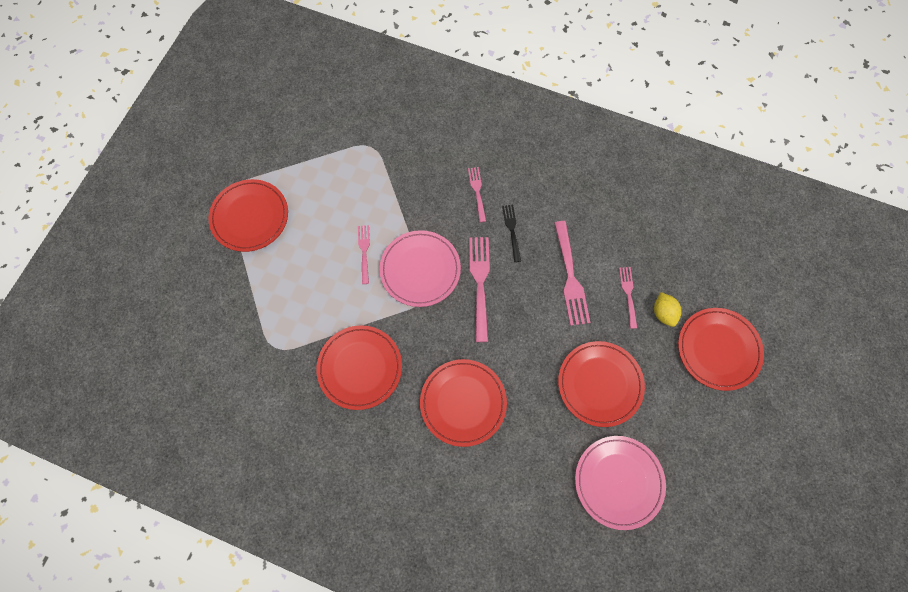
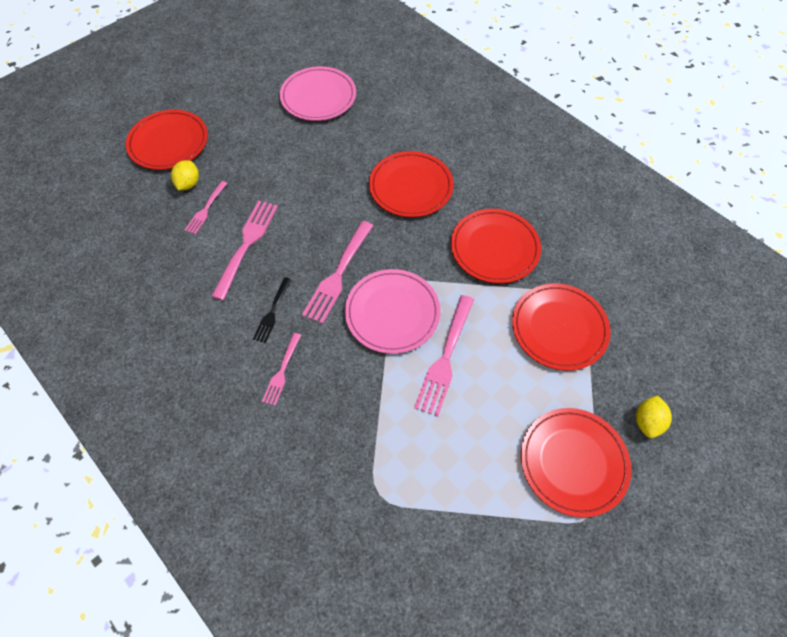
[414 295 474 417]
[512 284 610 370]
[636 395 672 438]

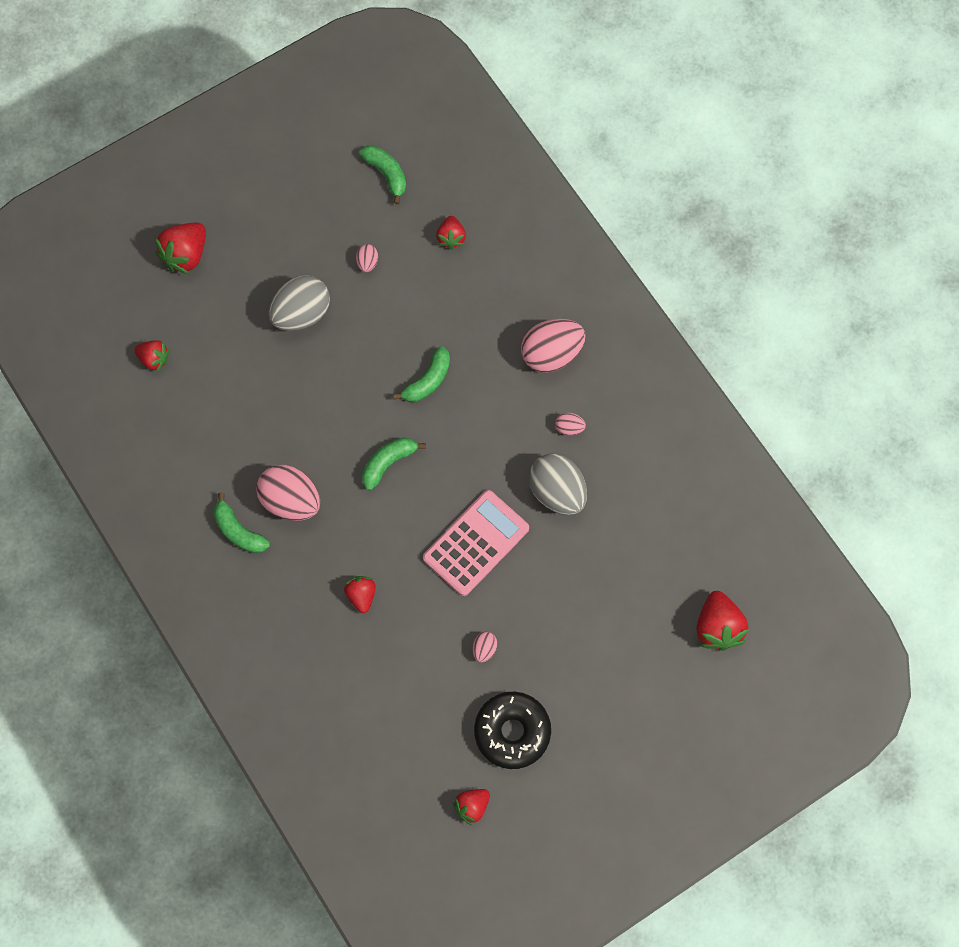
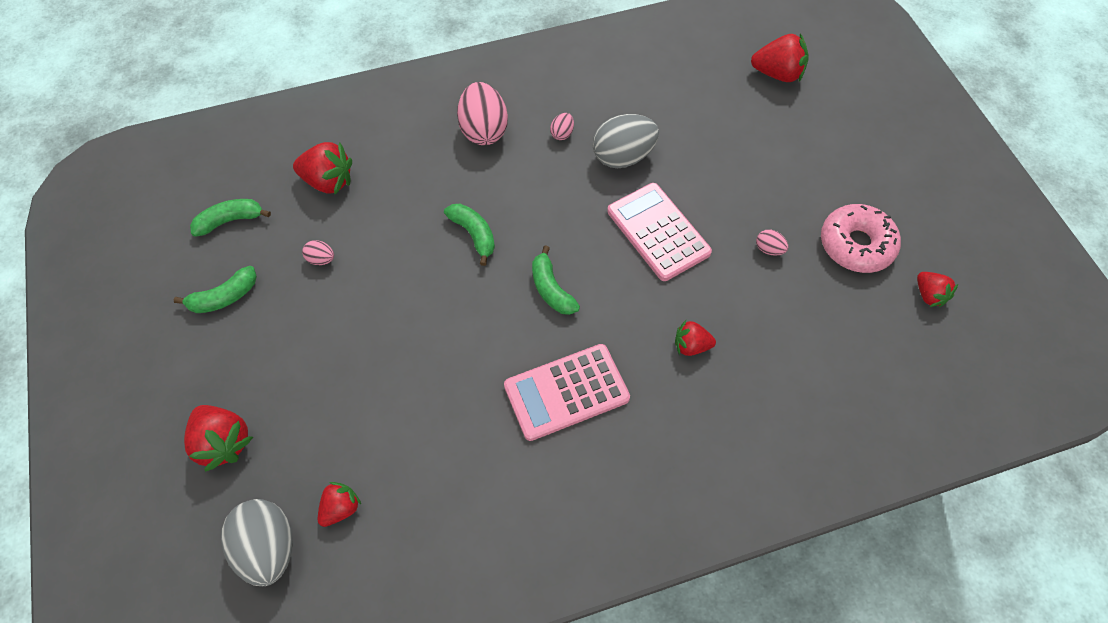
[174 266 257 313]
[504 344 630 441]
[221 499 293 586]
[293 142 352 194]
[821 204 901 273]

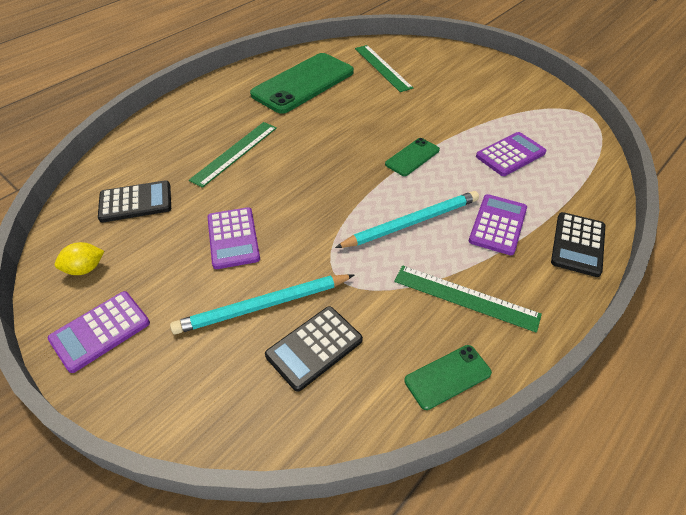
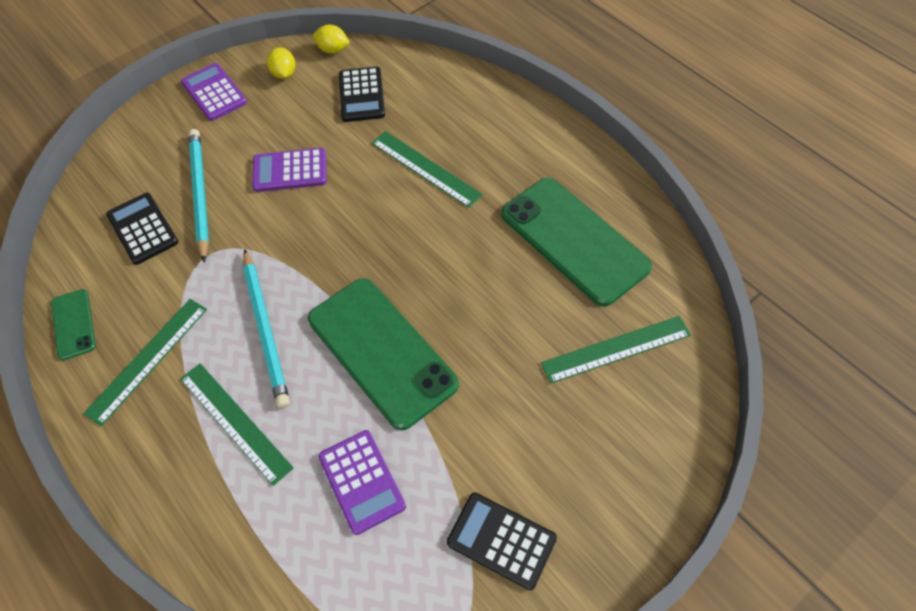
[308 278 459 430]
[180 363 294 486]
[447 493 557 590]
[313 25 350 53]

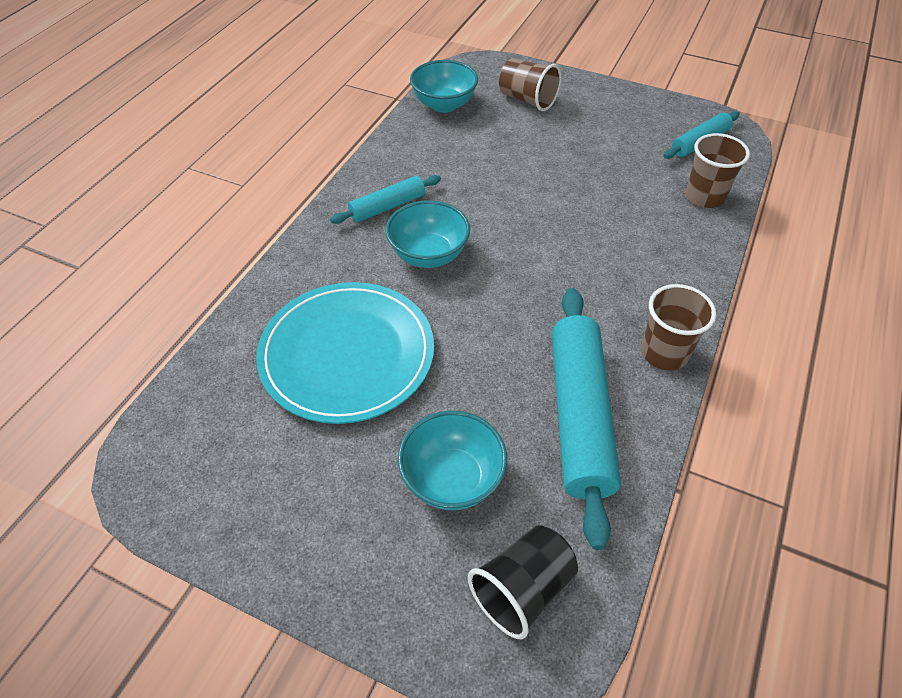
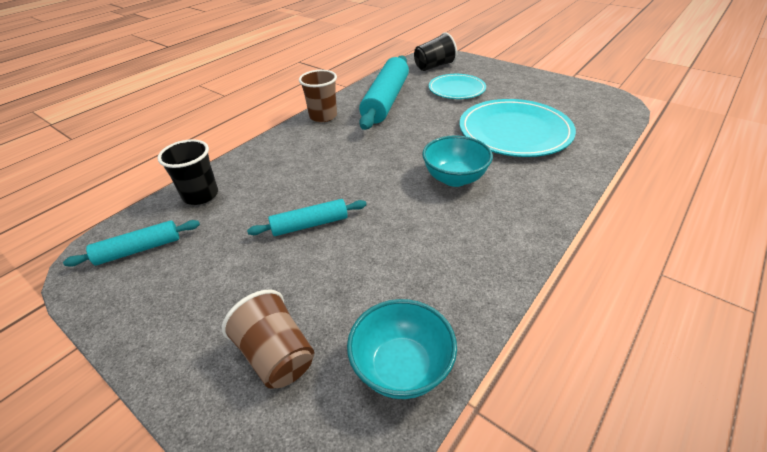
[247 199 367 236]
[428 74 486 99]
[157 139 218 205]

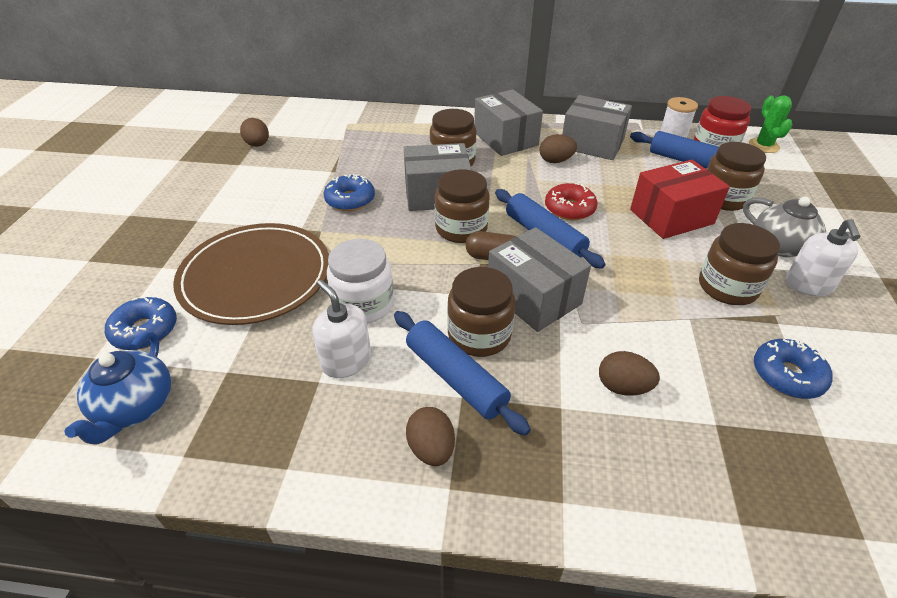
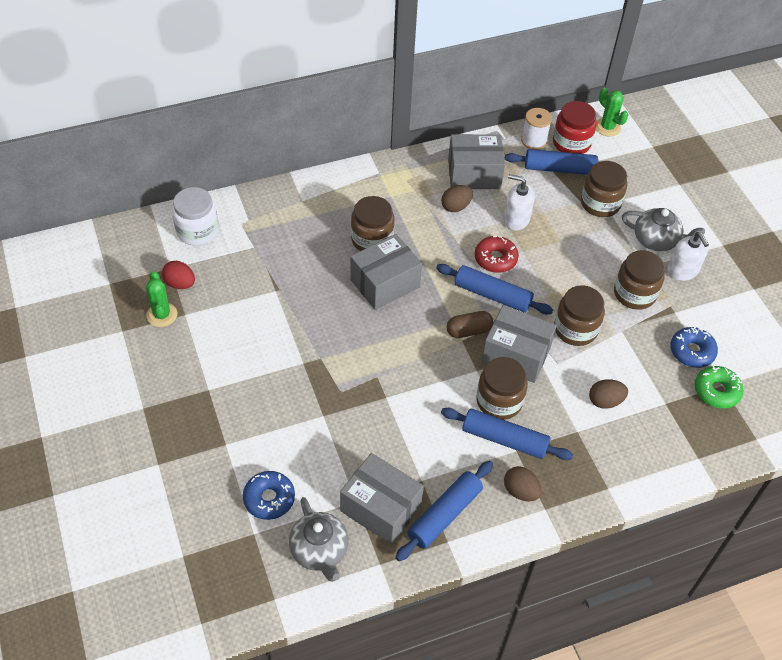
[289 497 349 582]
[173 223 329 325] (first image)
[162 261 195 289]
[503 174 535 231]
[323 174 375 211] (first image)
[172 187 219 245]
[554 285 605 346]
[340 453 424 545]
[630 160 730 239] (first image)
[146 271 177 327]
[396 461 493 561]
[695 366 744 409]

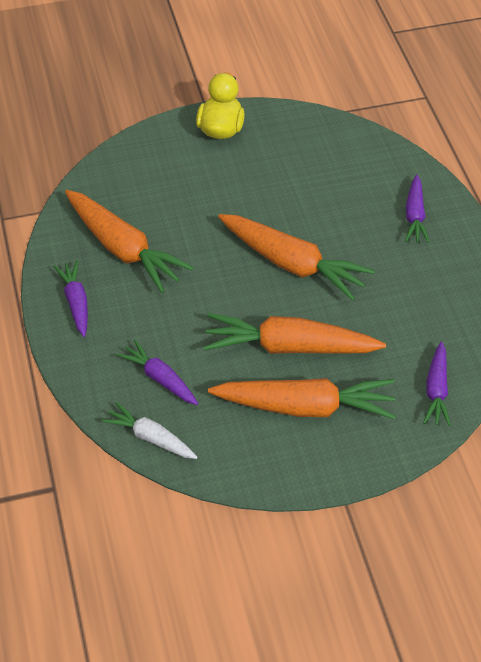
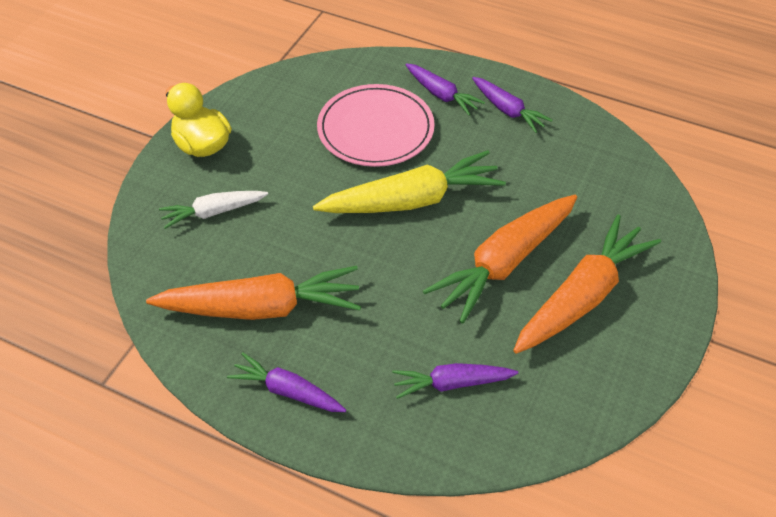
[159 191 268 229]
[313 150 506 213]
[472 77 552 133]
[317 84 435 167]

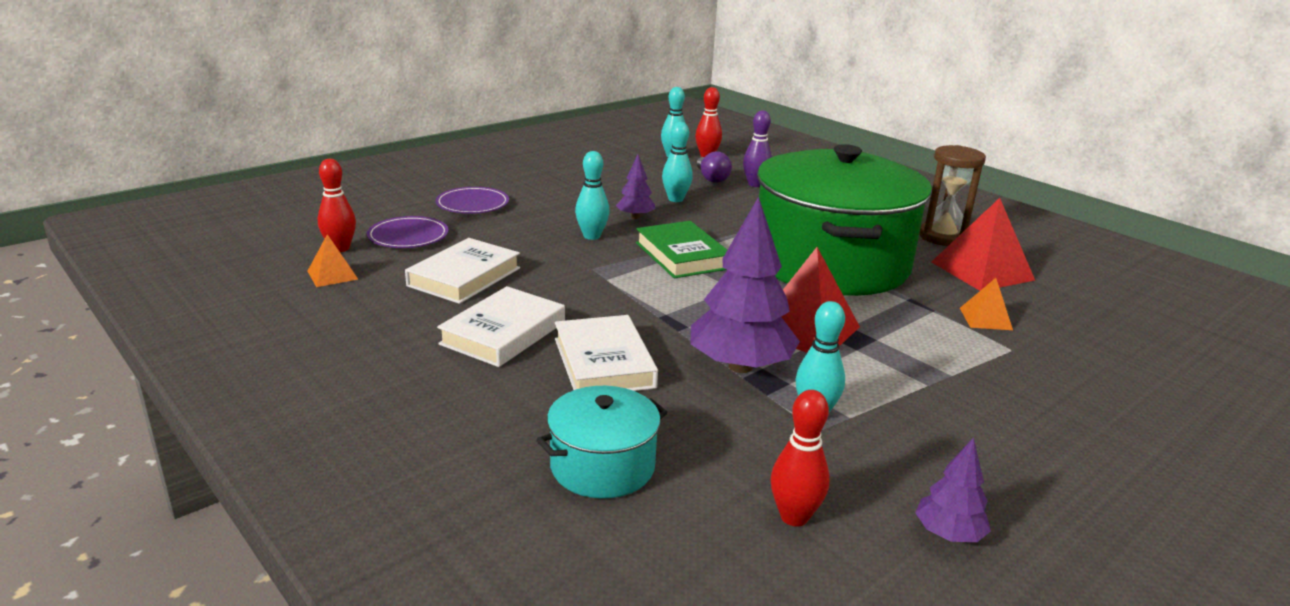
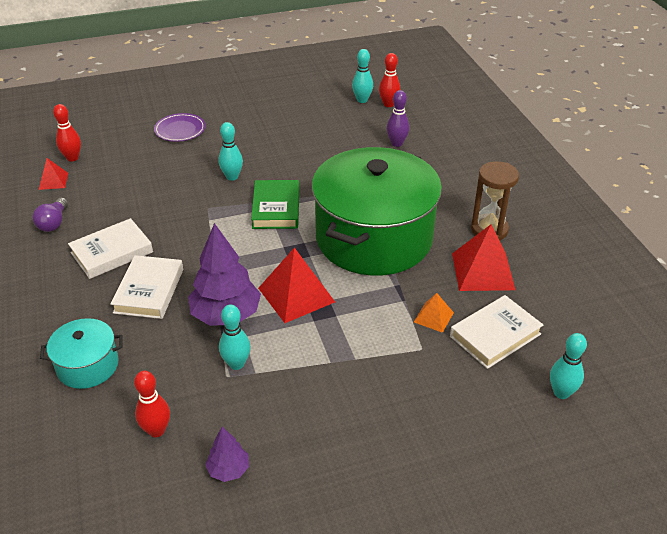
[39 158 68 190]
[367 216 448 248] (first image)
[450 295 543 369]
[616 155 655 219] (first image)
[550 333 587 399]
[32 198 68 232]

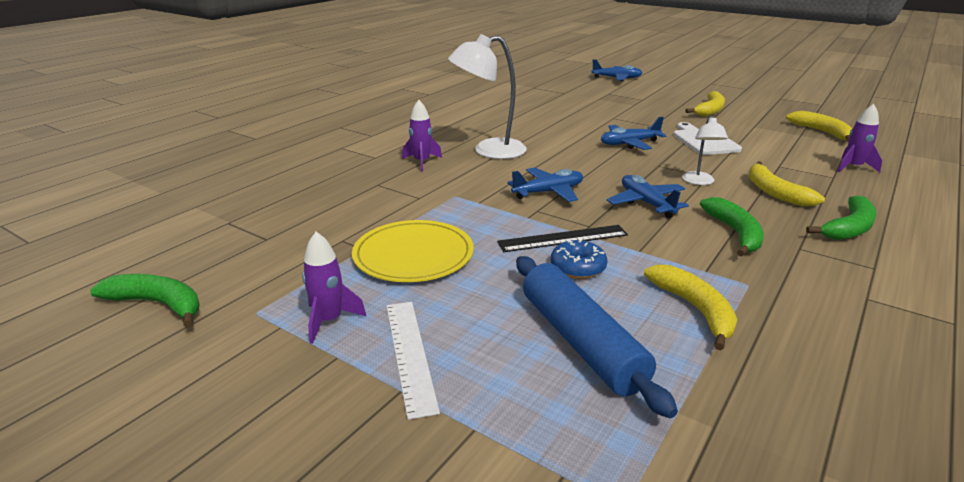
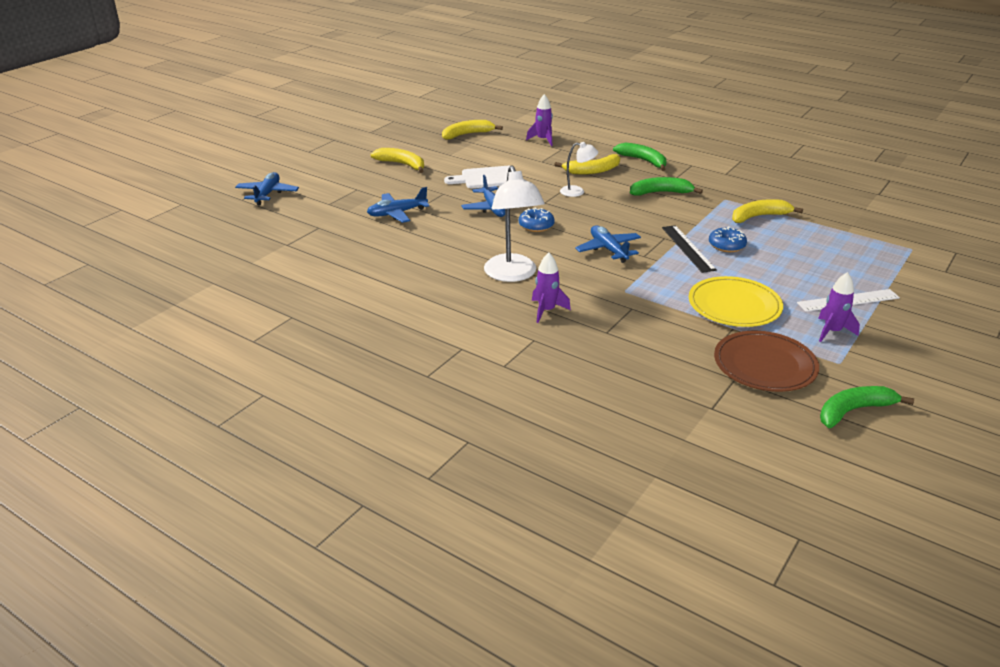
[820 386 914 428]
[516 256 678 418] (first image)
[367 187 430 223]
[519 208 555 232]
[714 331 819 392]

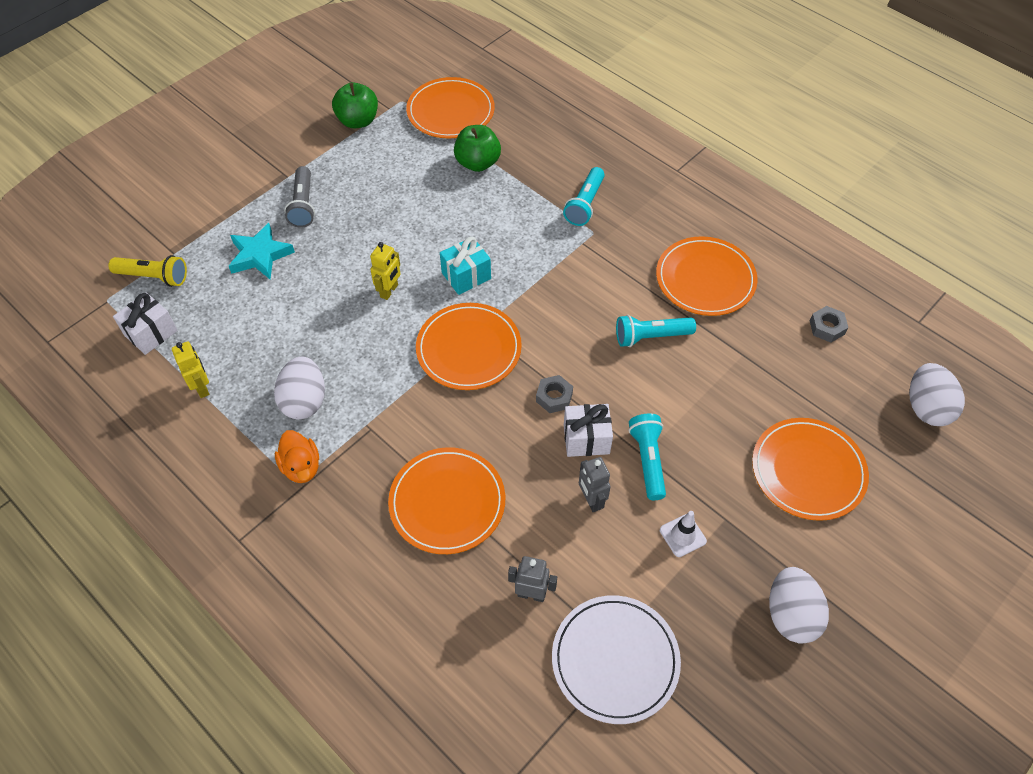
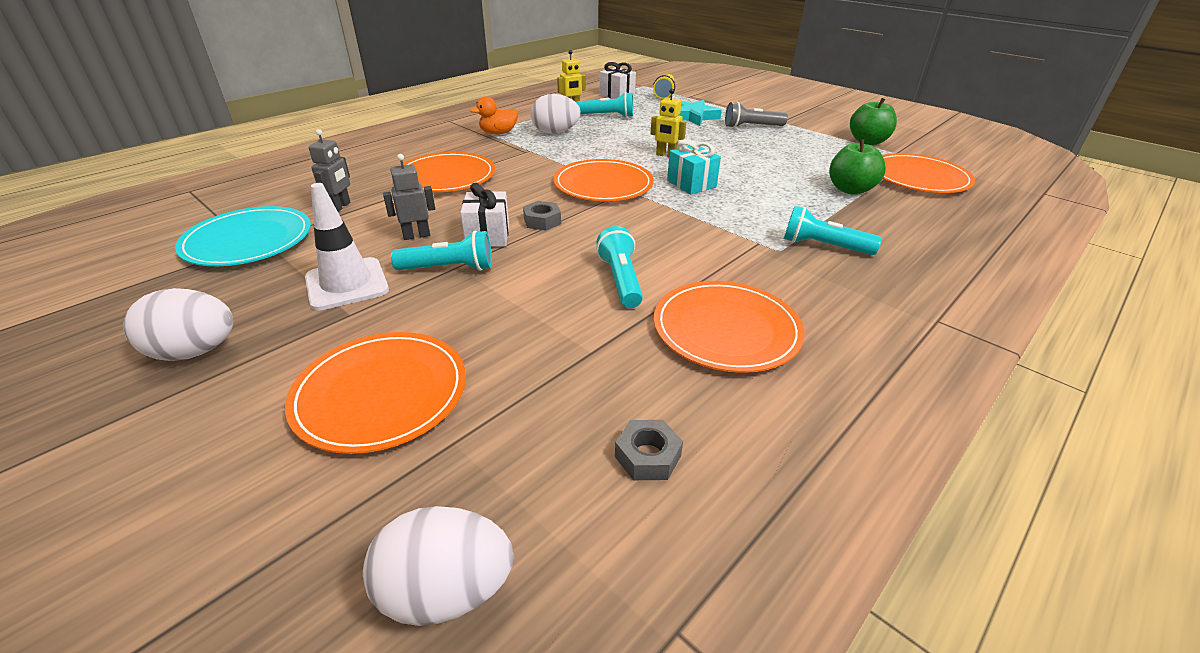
[175 206 311 266]
[305 183 389 311]
[576 92 633 118]

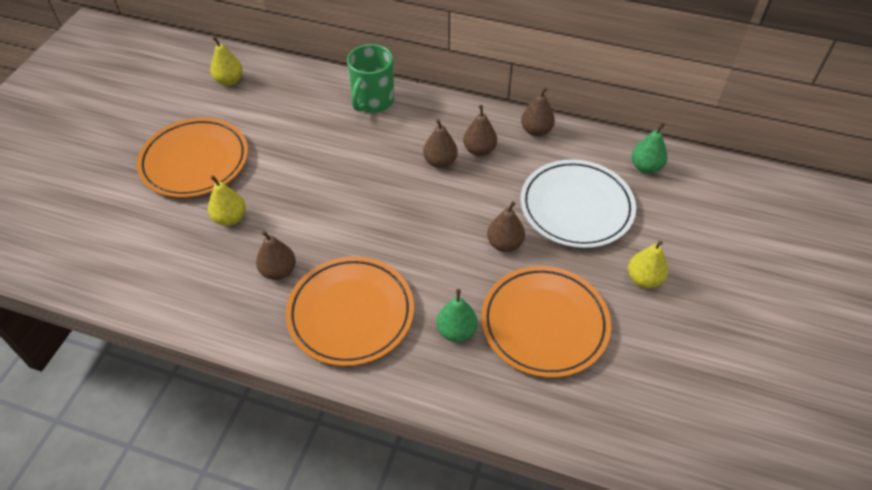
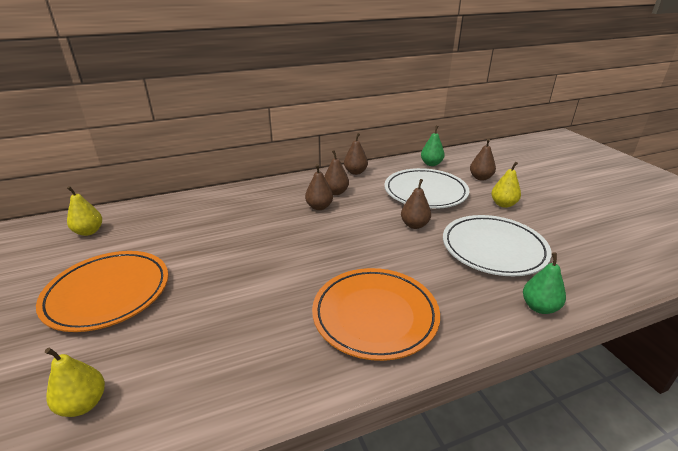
[45 348 105 417]
[470 139 496 181]
[347 44 394 113] (first image)
[523 252 566 314]
[443 215 552 276]

